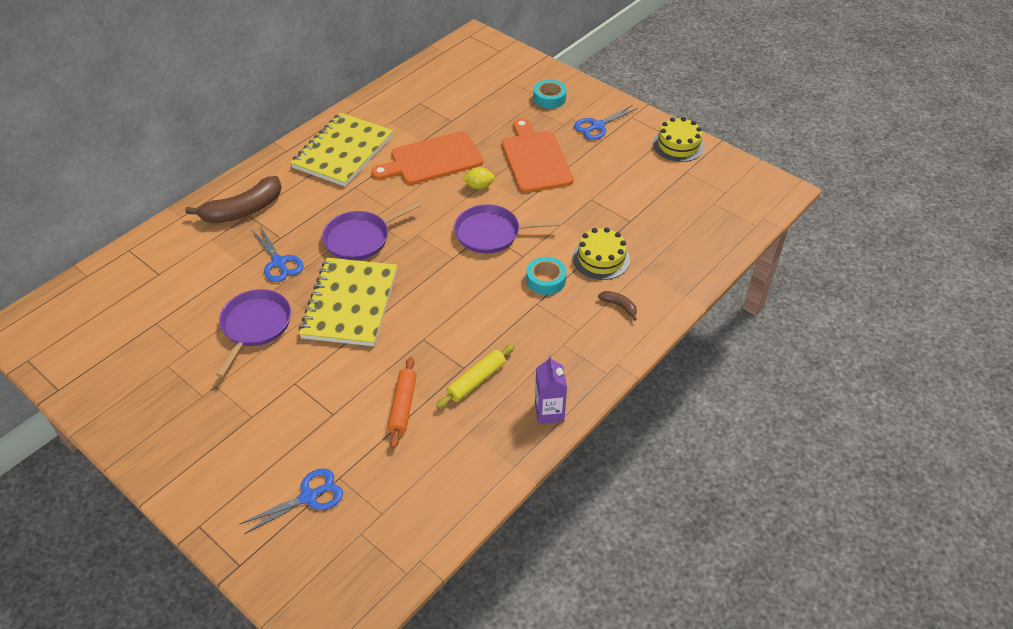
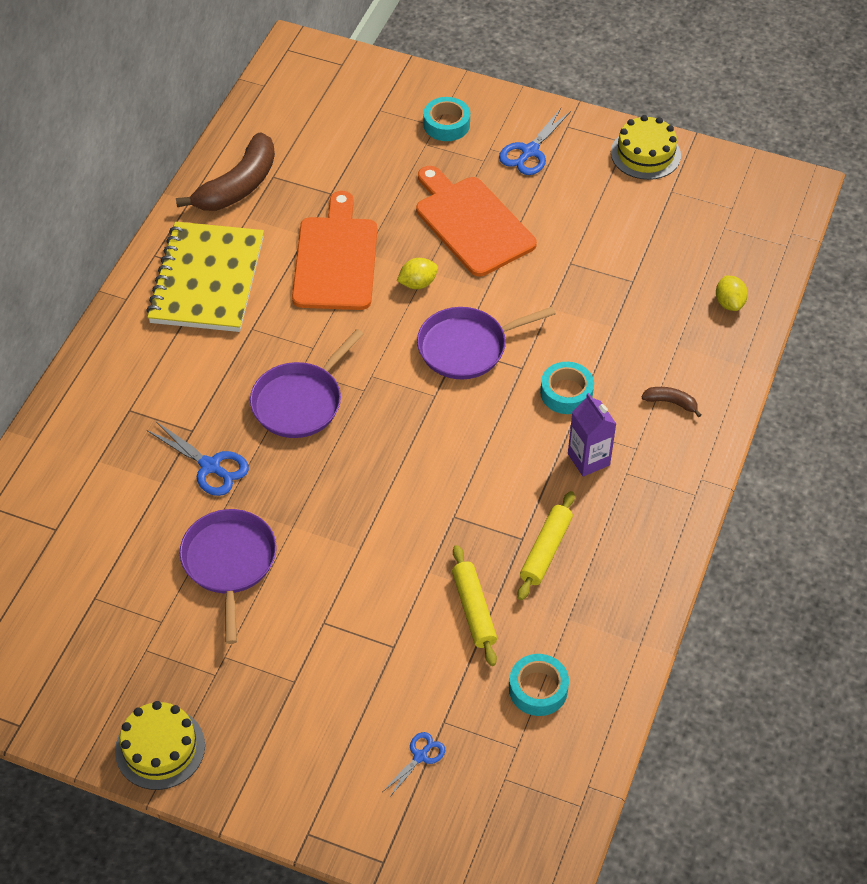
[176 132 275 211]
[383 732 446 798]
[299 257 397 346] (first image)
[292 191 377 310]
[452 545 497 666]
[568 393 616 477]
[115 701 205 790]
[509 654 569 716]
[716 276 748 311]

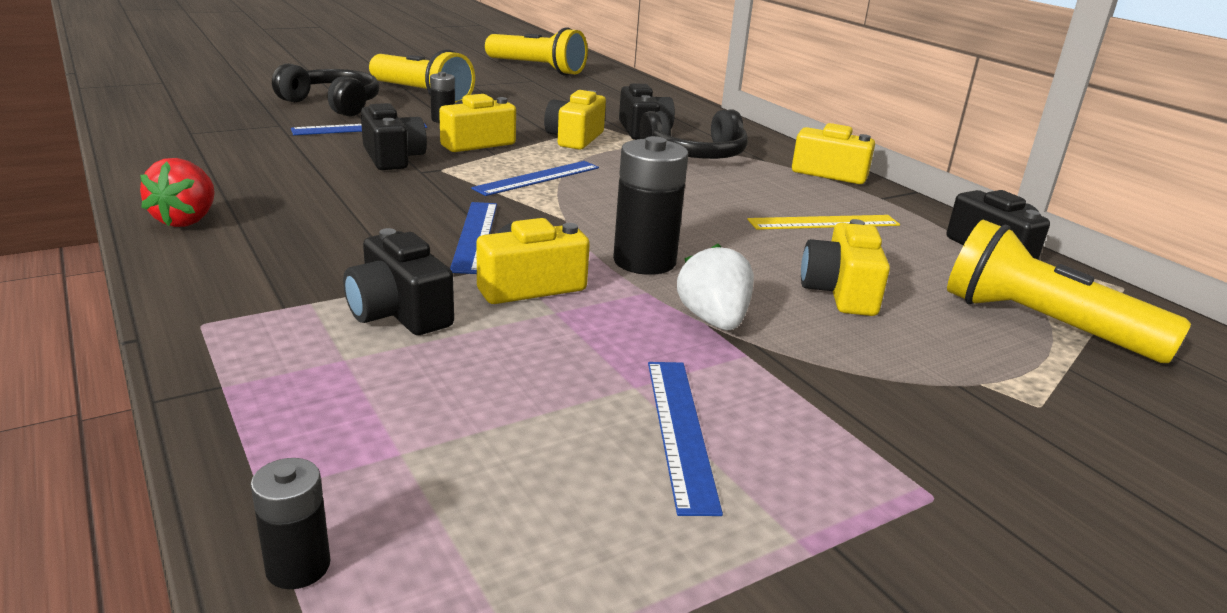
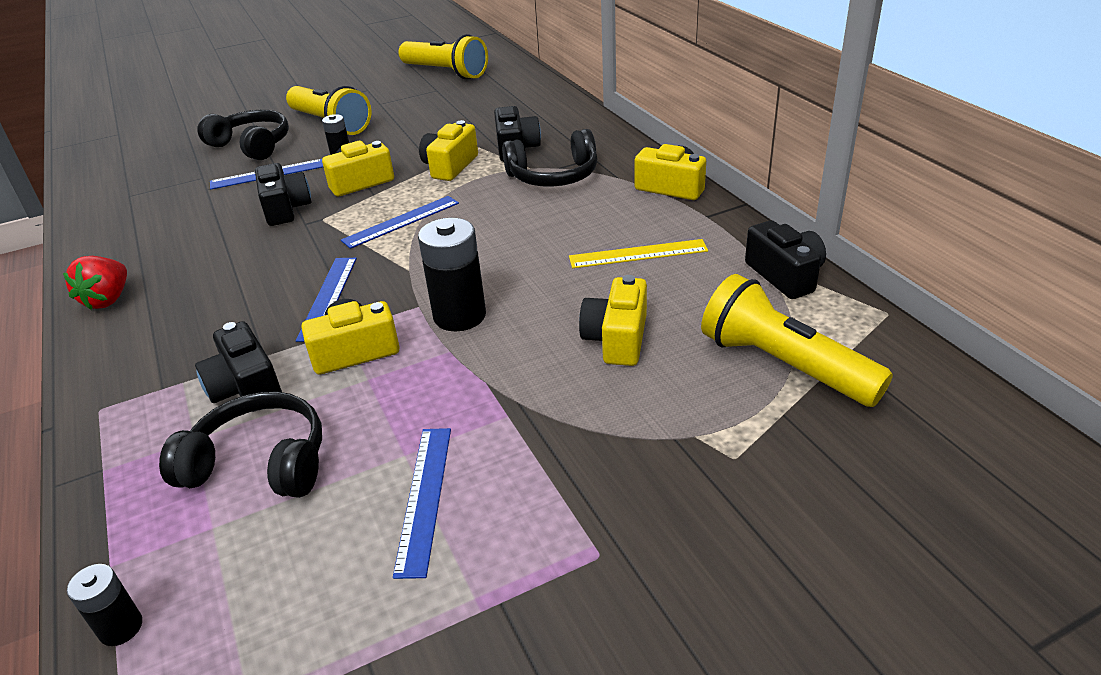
[677 244 754 330] (first image)
[159 392 322 498]

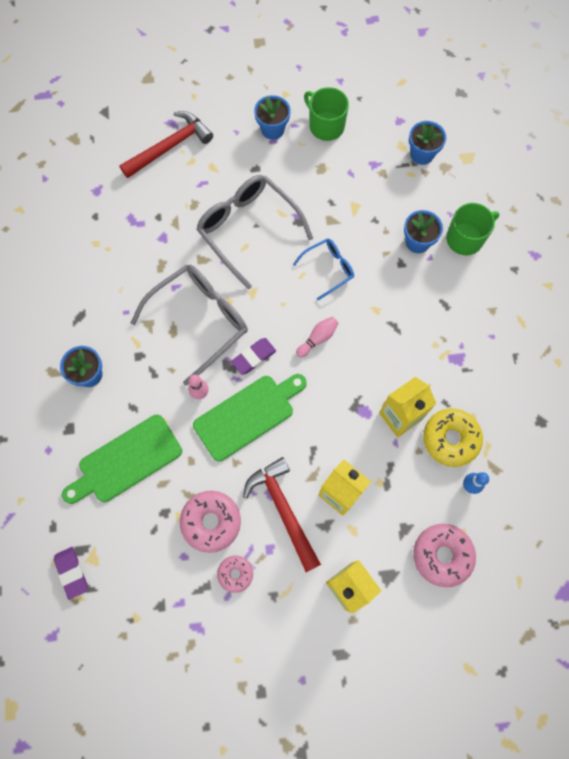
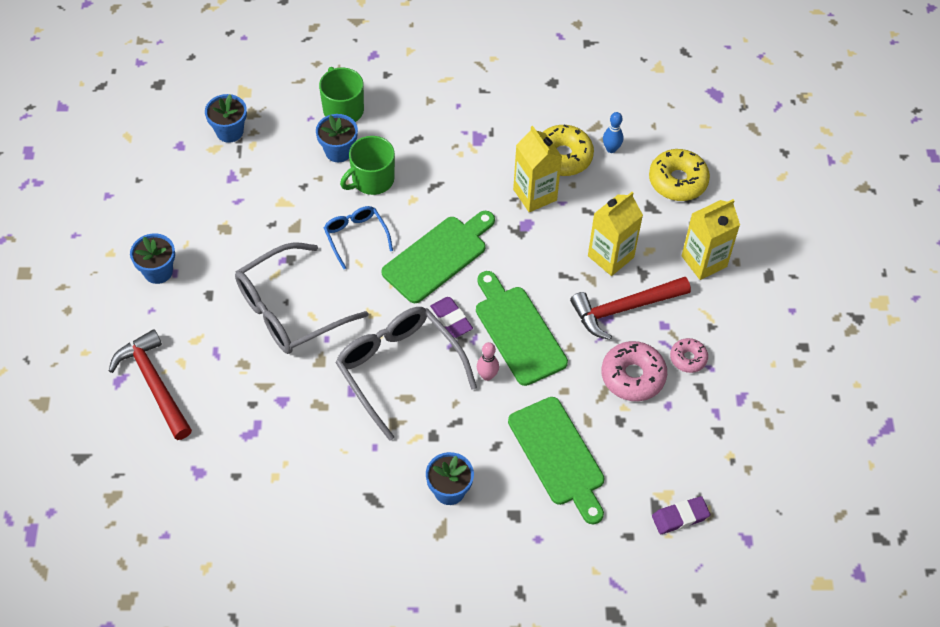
[381 211 495 303]
[340 136 395 195]
[649 149 710 201]

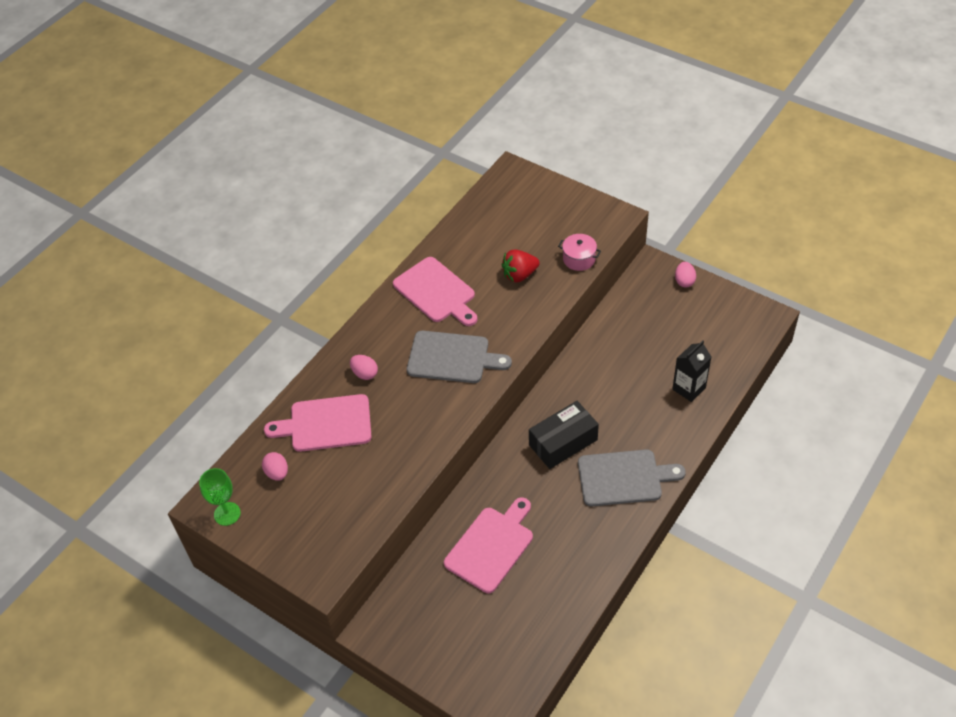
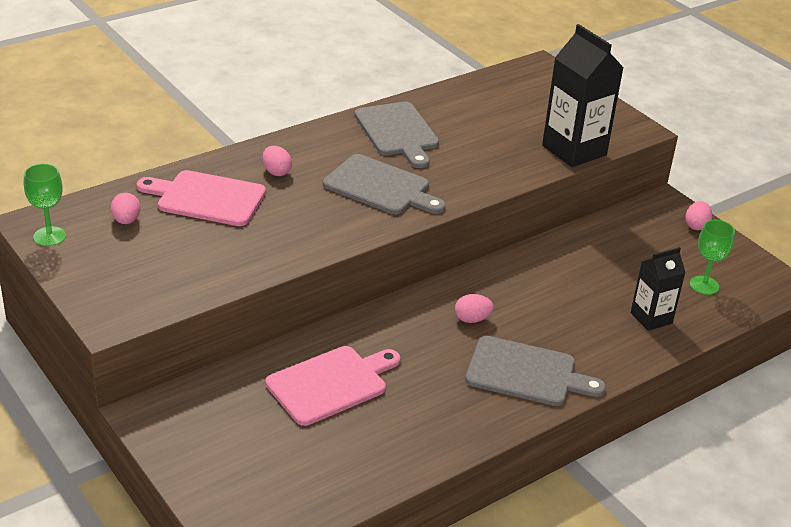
[354 102 439 168]
[502 250 540 282] (first image)
[455 294 494 323]
[542 24 624 167]
[690 220 735 295]

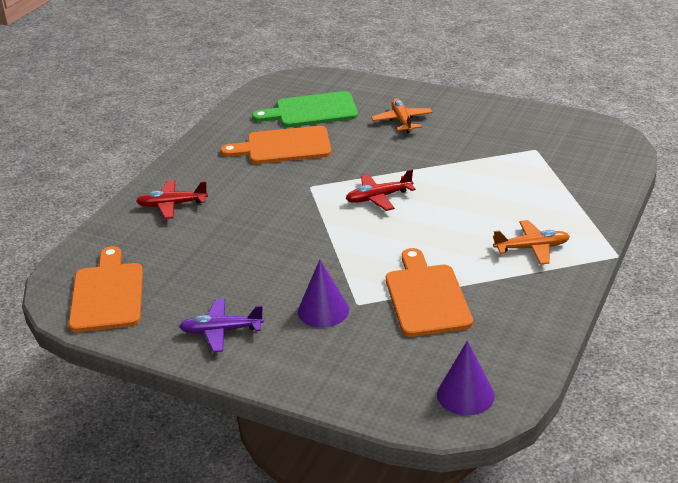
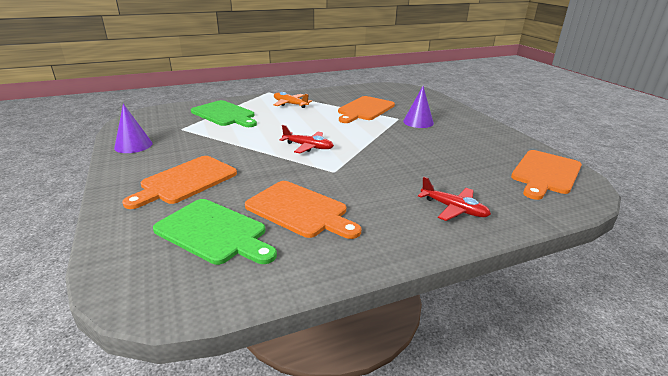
[179 299 264 352] (first image)
[122 156 237 209]
[114 104 153 153]
[191 100 257 127]

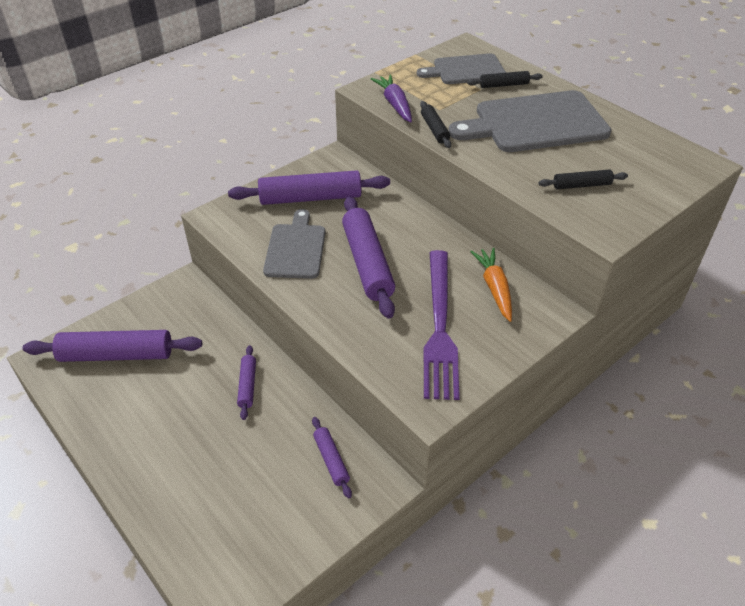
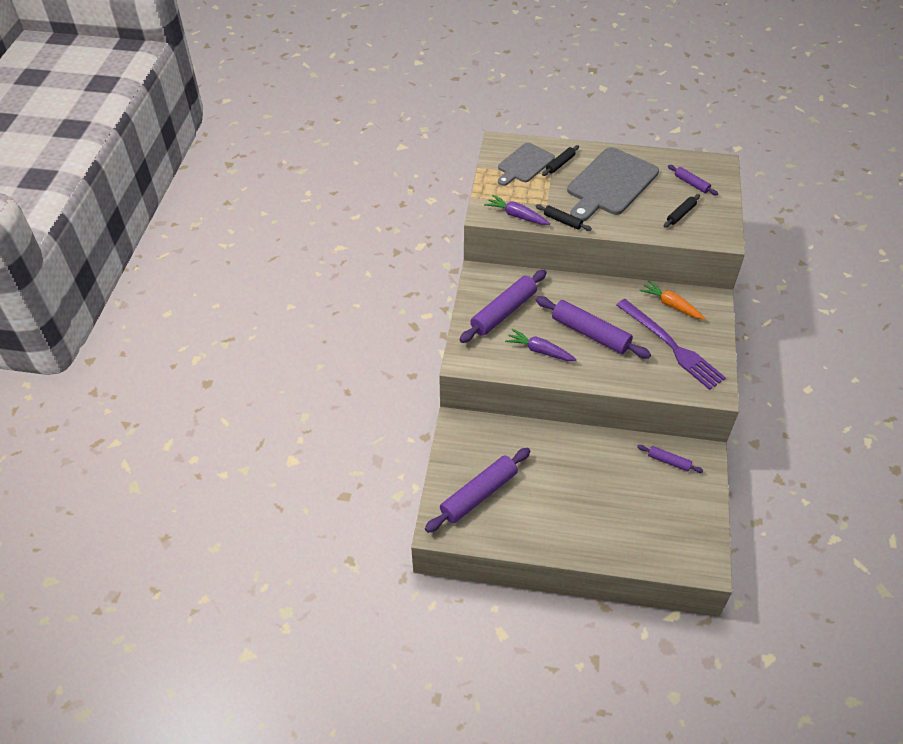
[668 165 718 196]
[505 329 577 361]

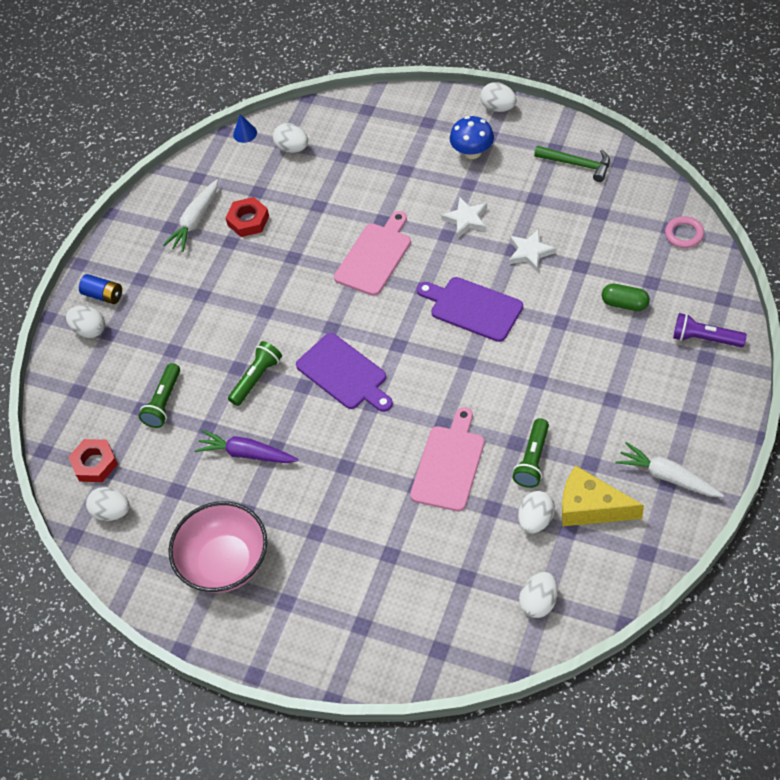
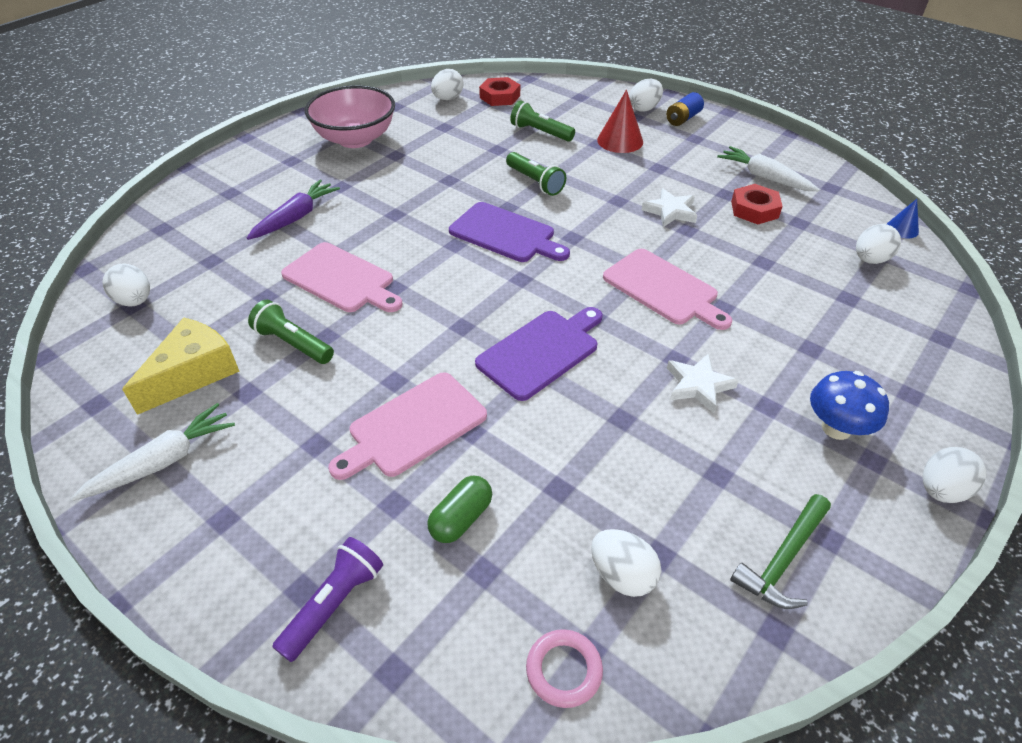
[247 180 340 240]
[449 202 570 262]
[642 188 698 227]
[591 529 661 597]
[328 372 487 480]
[597 90 643 153]

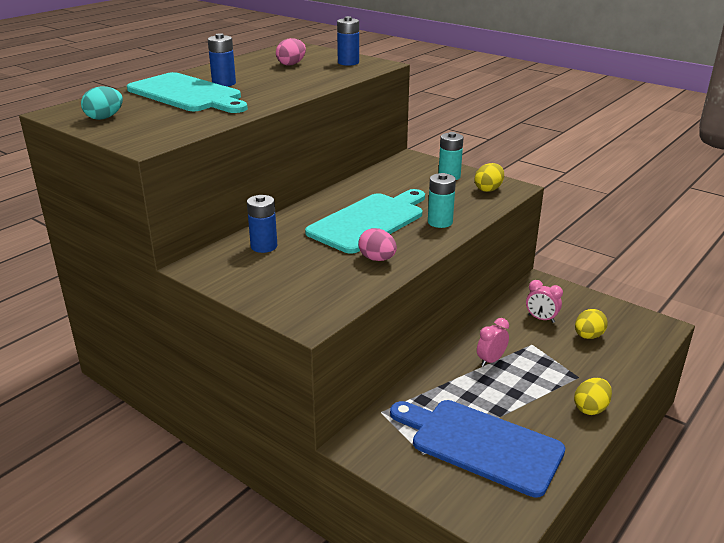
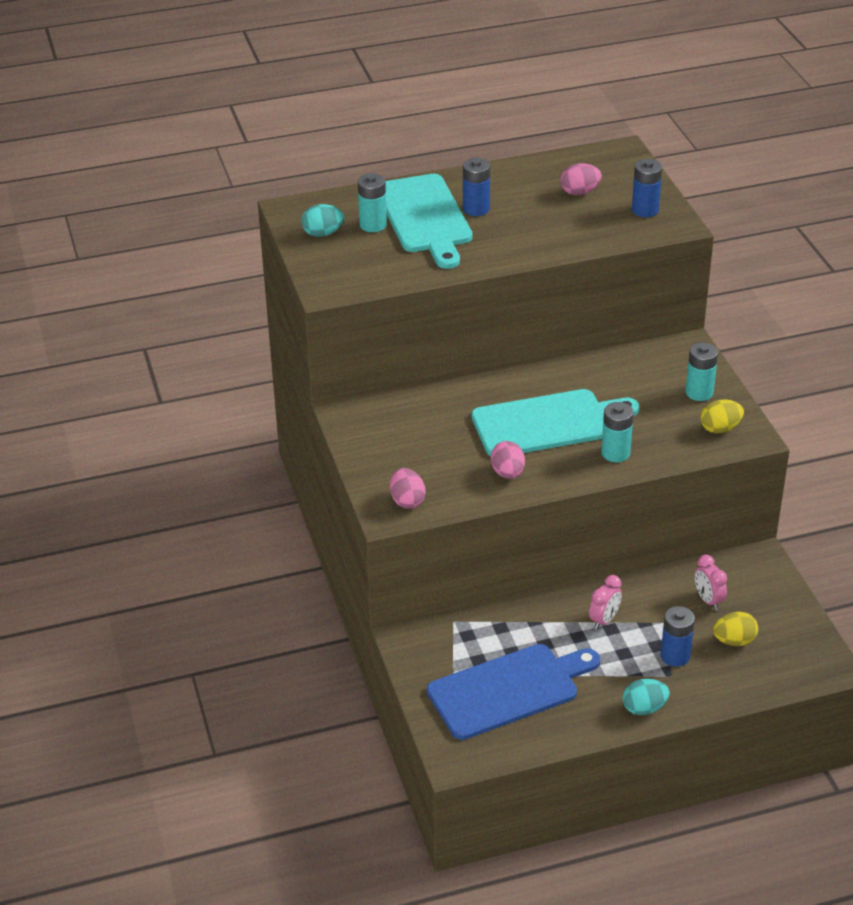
[660 606 695 667]
[427 644 600 740]
[589 575 622 629]
[623 679 670 715]
[358 173 387 232]
[390 468 426 509]

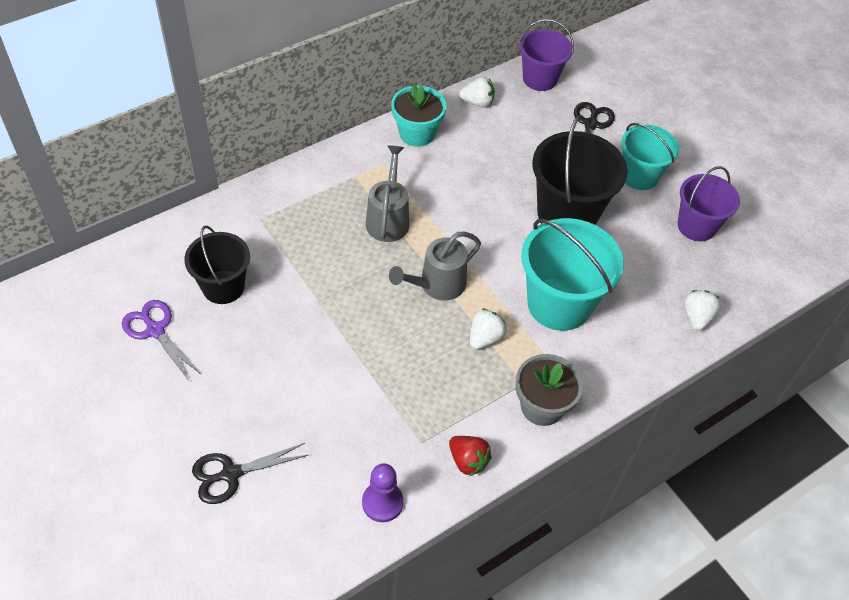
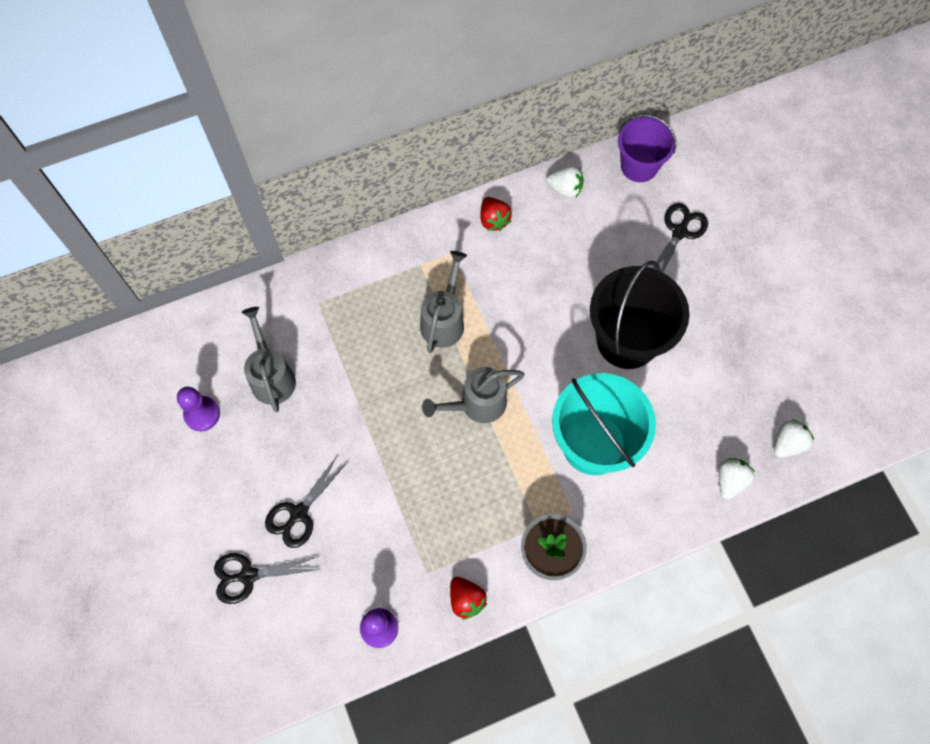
[177 387 220 431]
[242 307 296 412]
[480 197 512 231]
[774 420 814 458]
[621 123 679 190] (first image)
[678 166 740 241] (first image)
[265 455 348 548]

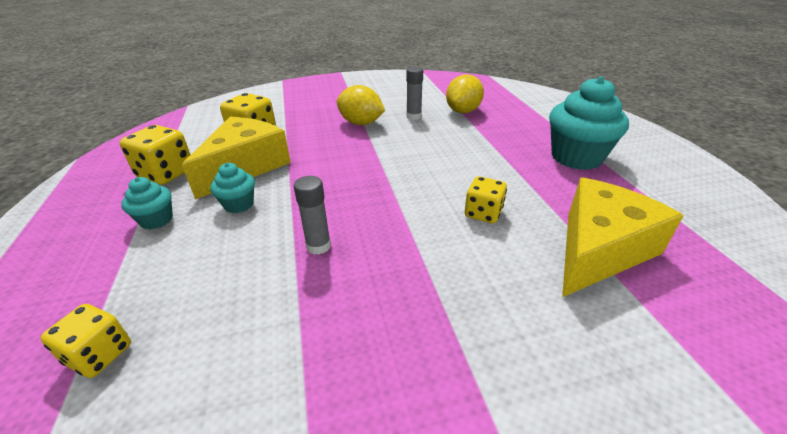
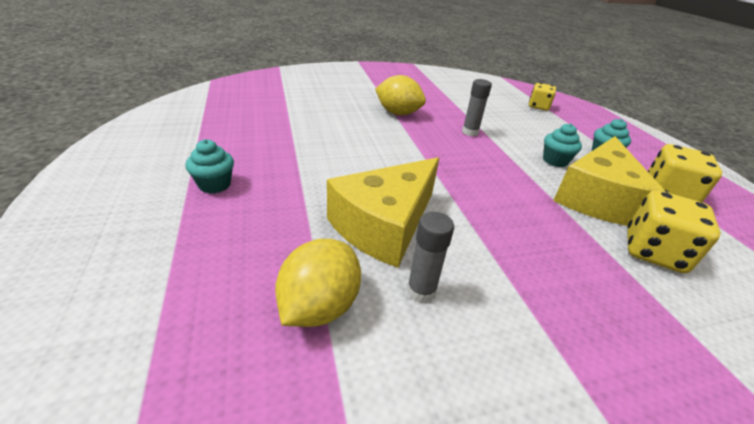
[375 75 426 115]
[465 176 507 223] (first image)
[185 139 234 194]
[327 157 439 268]

